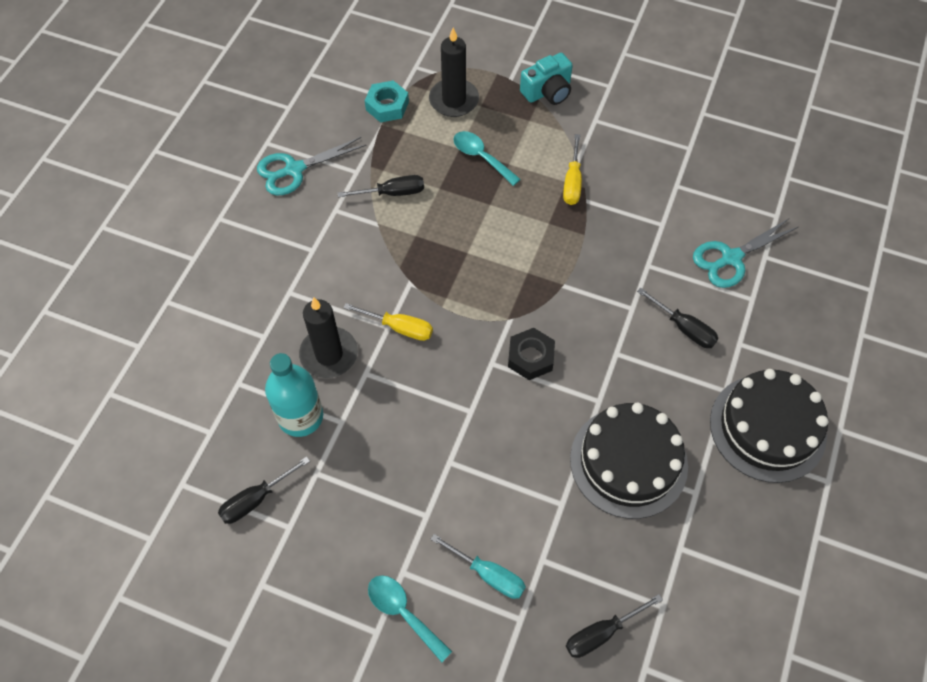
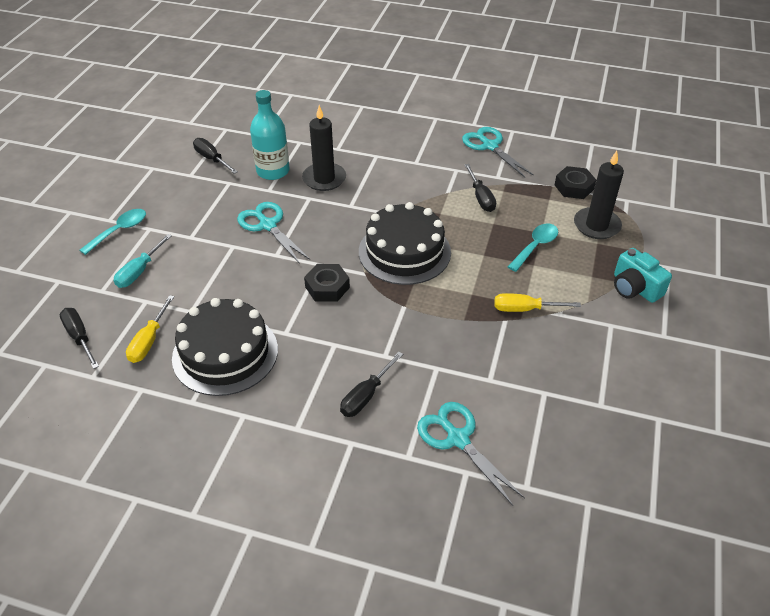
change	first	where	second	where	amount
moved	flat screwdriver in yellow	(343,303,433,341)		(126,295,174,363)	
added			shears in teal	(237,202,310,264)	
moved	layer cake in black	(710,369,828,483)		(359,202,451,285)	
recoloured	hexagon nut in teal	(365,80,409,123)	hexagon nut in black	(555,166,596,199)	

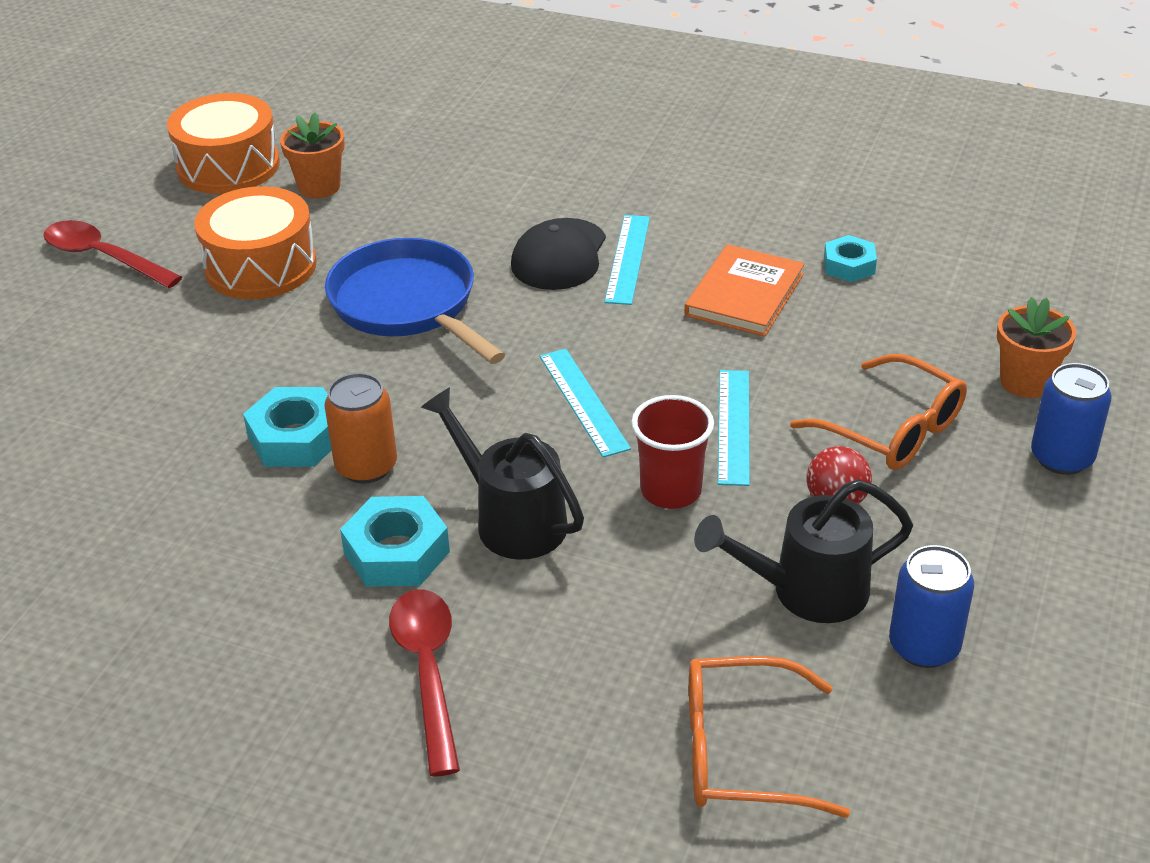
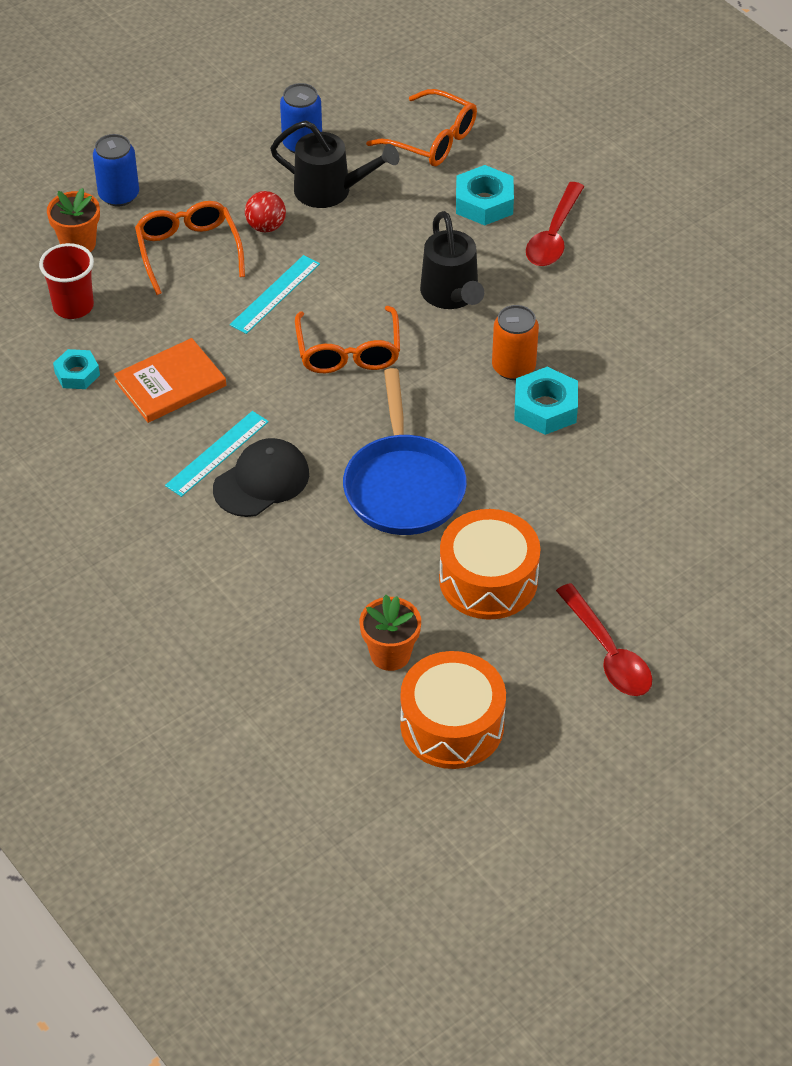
change	first	where	second	where	amount
moved	tumbler in scarlet	(631,395,714,509)		(39,243,94,319)	
replaced	measuring stick in teal	(540,349,631,458)	glasses in bright orange	(295,306,400,373)	
moved	hexagon nut in teal	(340,496,450,587)		(456,165,514,225)	

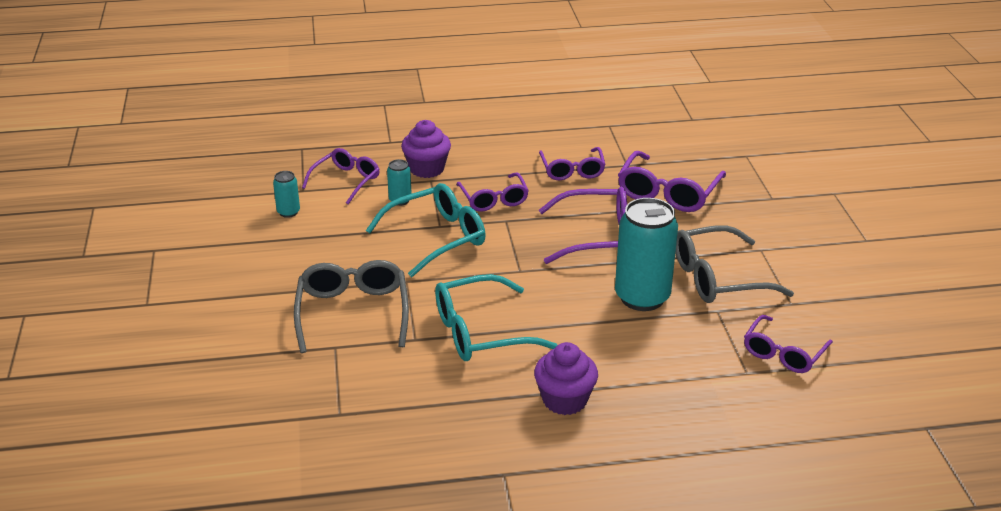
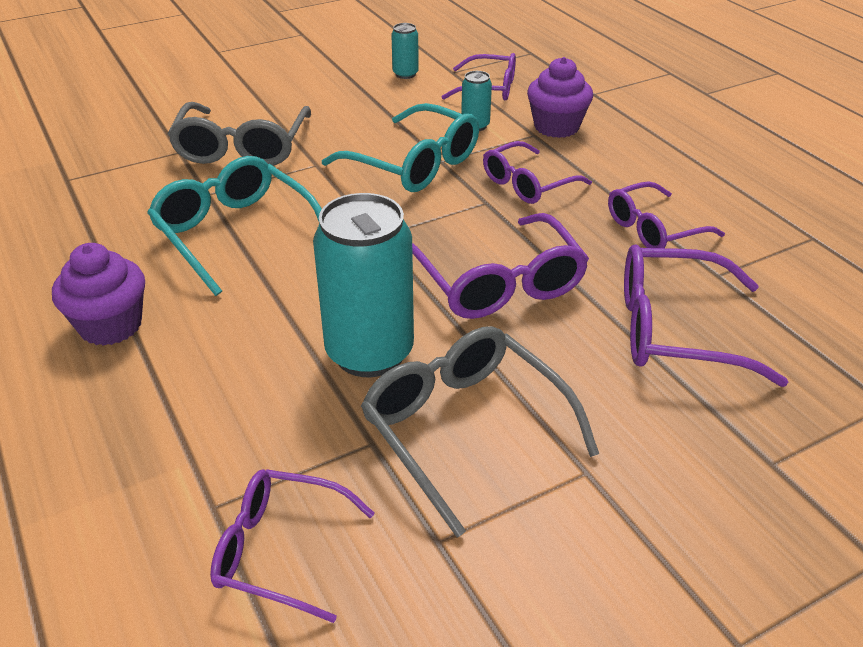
change	first	where	second	where	amount
turned	glasses in grey	(294,260,409,353)		(168,102,311,166)	120 degrees clockwise

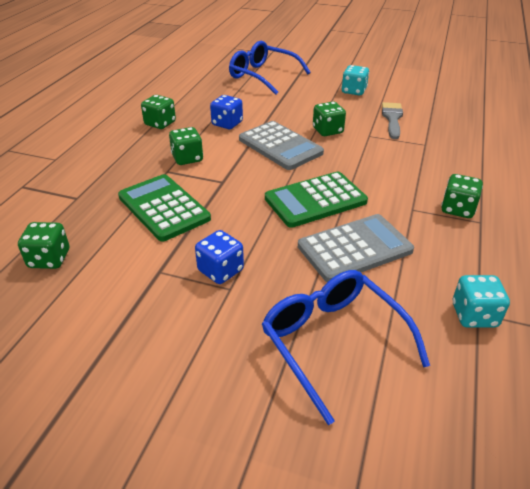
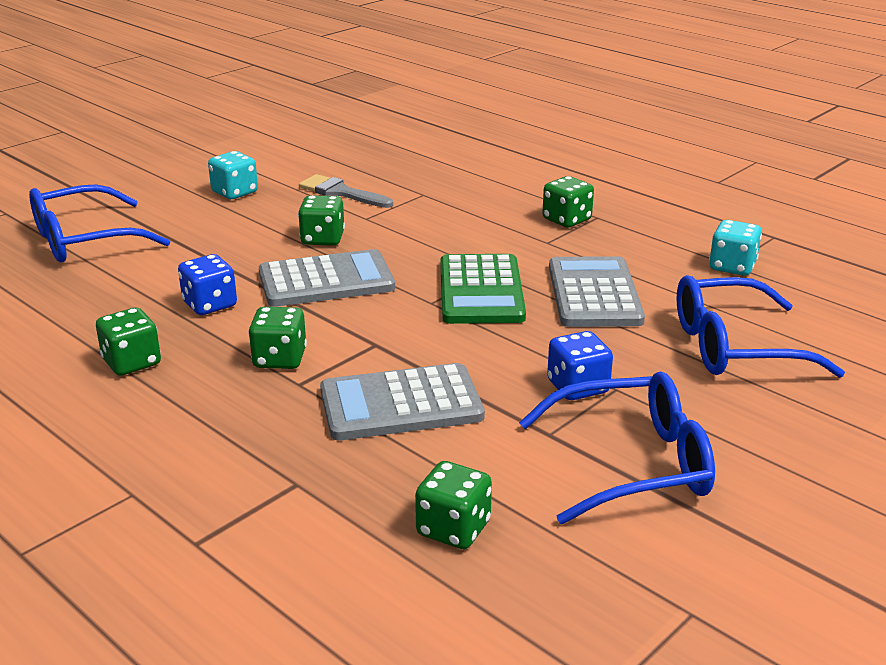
change	first	where	second	where	amount
recoloured	pocket calculator in green	(118,174,211,242)	pocket calculator in grey	(320,363,485,441)	
added			glasses in royal blue	(519,372,715,524)	

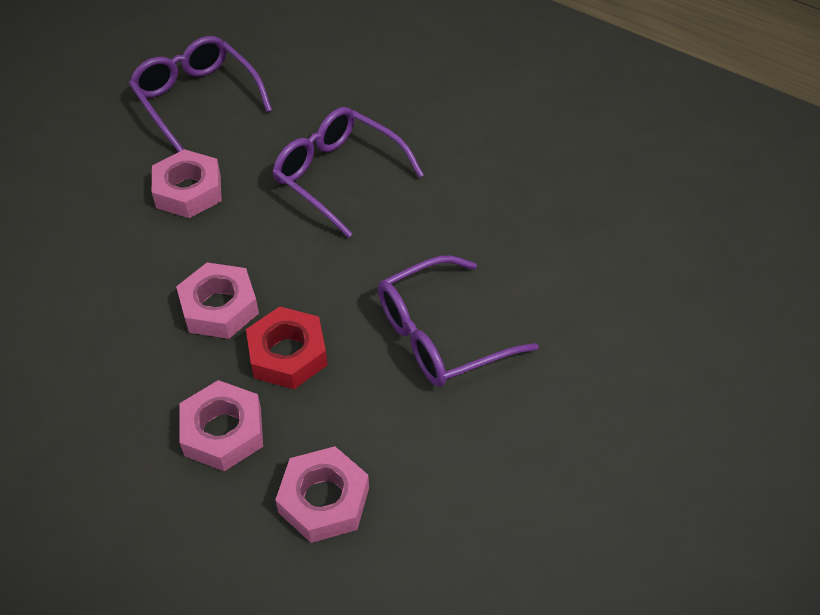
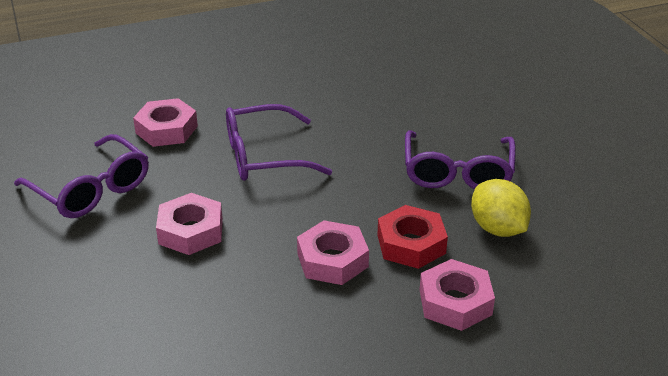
change	first	where	second	where	amount
turned	glasses in purple	(129,36,272,152)		(14,134,149,218)	135 degrees counterclockwise
moved	hexagon nut in pink	(275,446,369,543)		(133,98,198,147)	
added			citrus fruit in yellow	(471,179,531,237)	

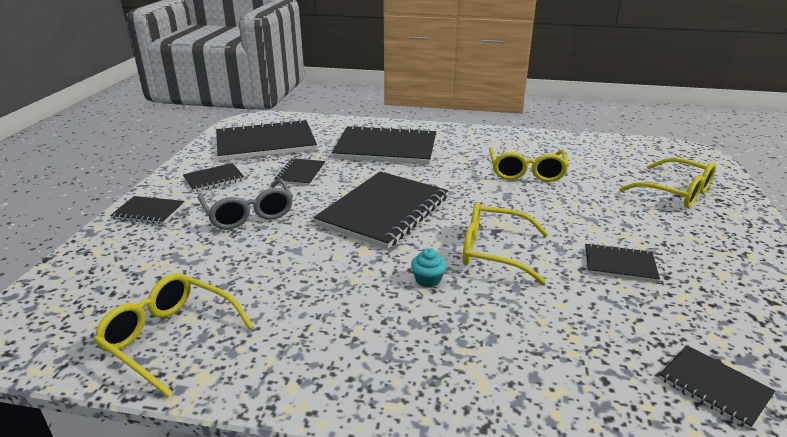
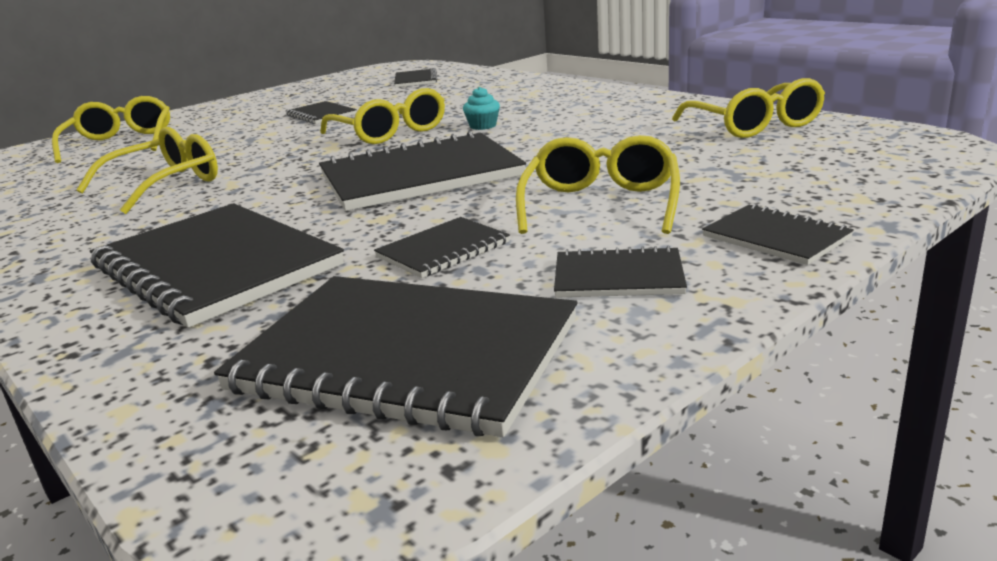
change	first	where	second	where	amount
recoloured	glasses in grey	(197,179,293,229)	glasses in yellow	(516,135,680,234)	

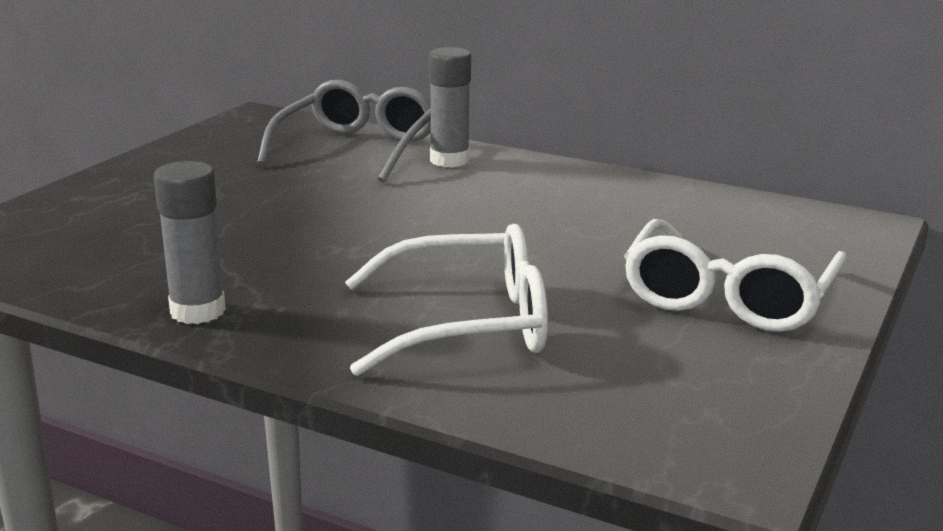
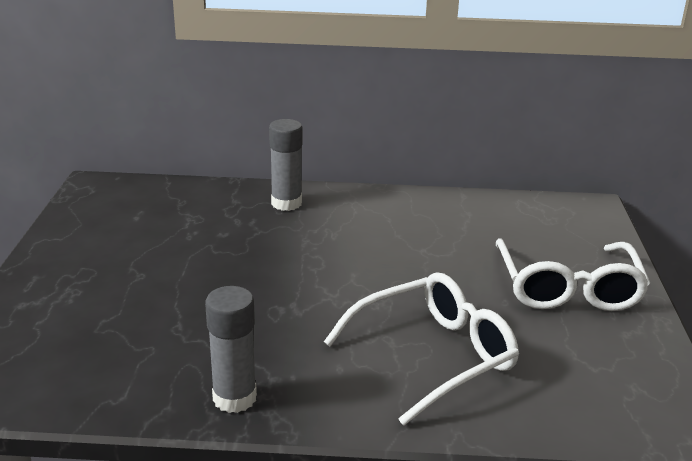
change	first	where	second	where	amount
removed	glasses in grey	(257,80,431,183)			

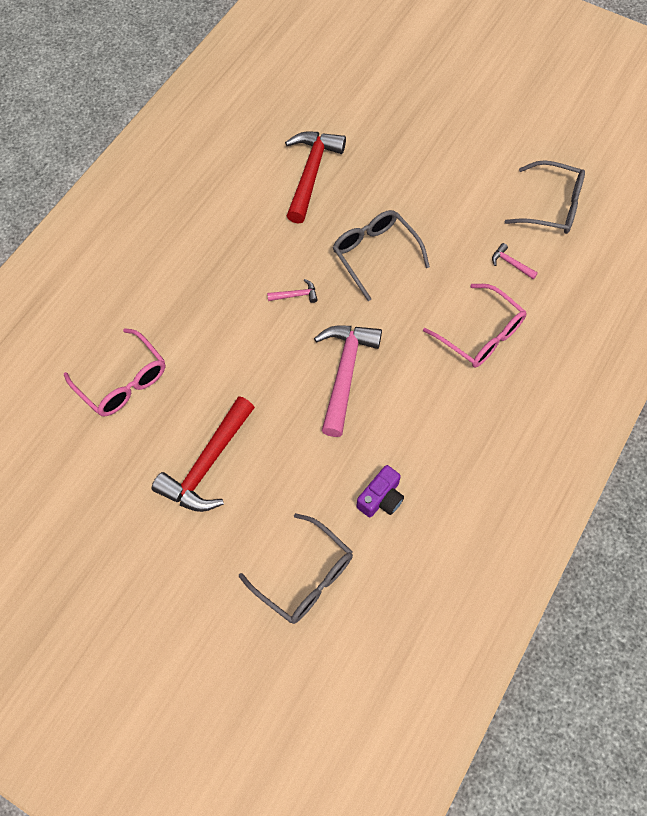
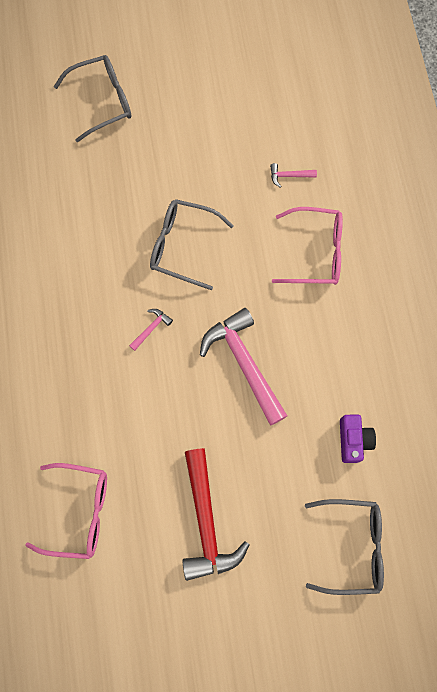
change	first	where	second	where	amount
moved	glasses in grey	(504,160,585,234)		(54,55,132,142)	
removed	hammer in scarlet	(285,132,346,224)			

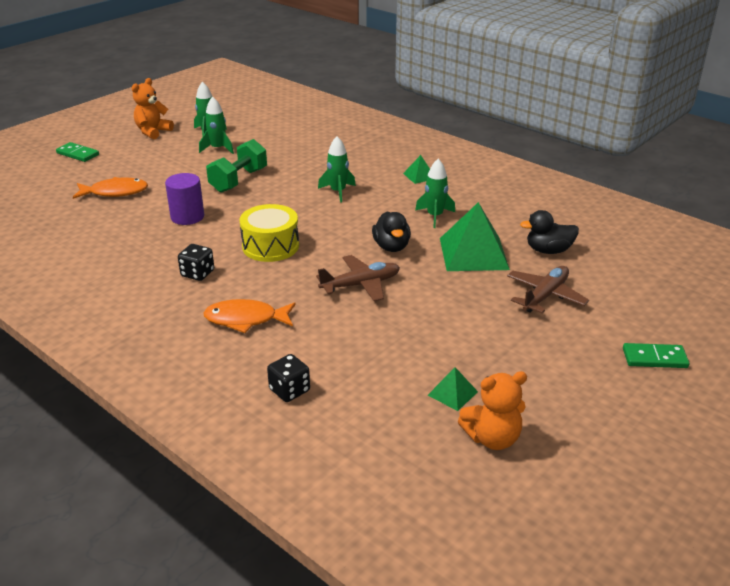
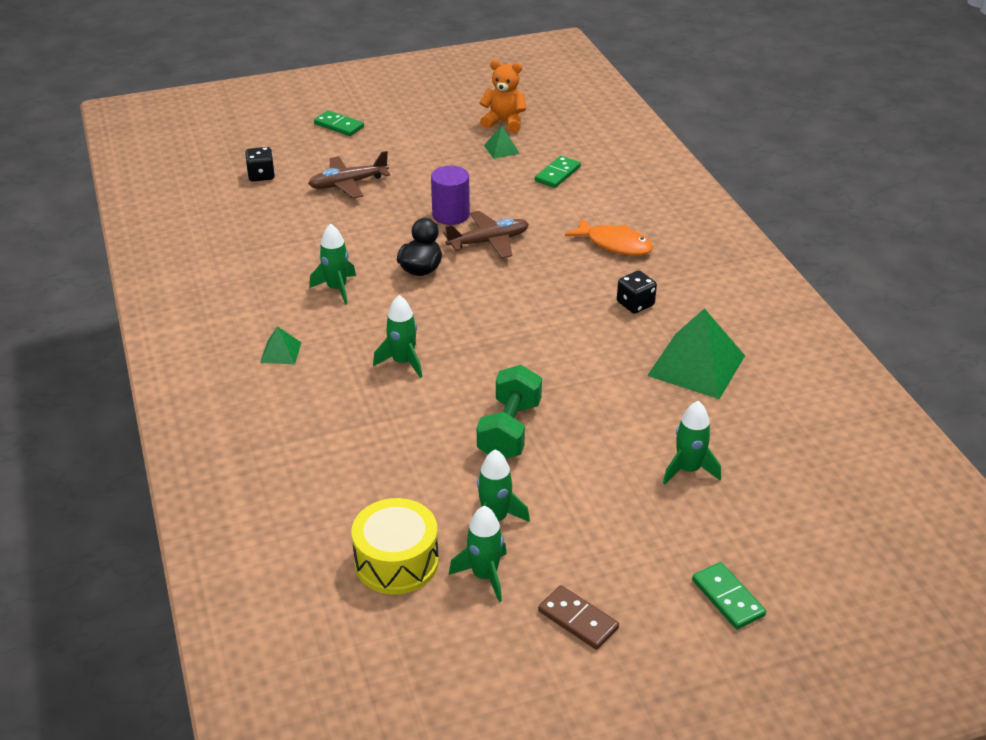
change	first	where	second	where	amount
moved	die in black	(267,354,310,402)		(245,147,275,181)	
moved	snare drum in yellow	(239,204,299,262)		(351,498,439,595)	
moved	cylinder shape in purple	(165,173,204,225)		(431,166,470,225)	
turned	aeroplane in russet	(316,255,400,301)		(443,211,529,258)	150 degrees clockwise
turned	hand weight in green	(206,139,267,192)		(477,365,542,459)	45 degrees counterclockwise
added			domino piece in green	(535,156,581,188)	
replaced	teddy in bright orange	(132,78,174,139)	domino piece in russet	(538,585,619,650)	
moved	pyramid shape in green	(440,202,510,271)		(647,308,745,399)	
replaced	fish in bright orange	(73,177,148,199)	rocket in green	(663,401,721,485)	
removed	rubber duck in black	(520,210,579,254)			

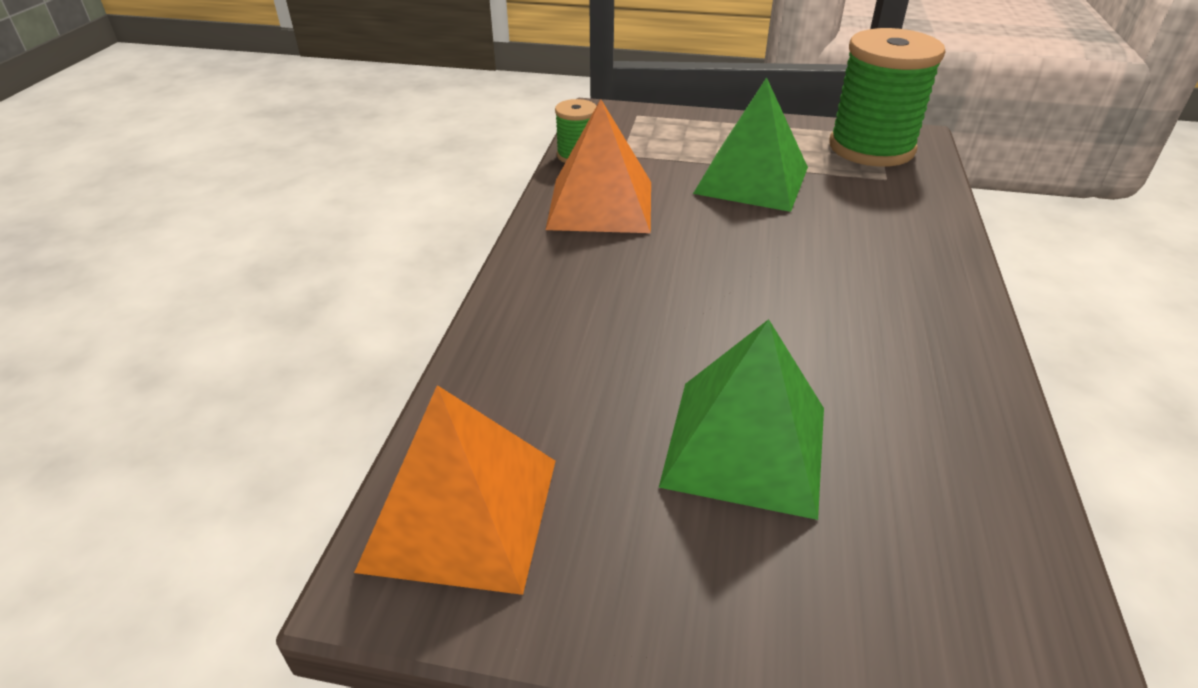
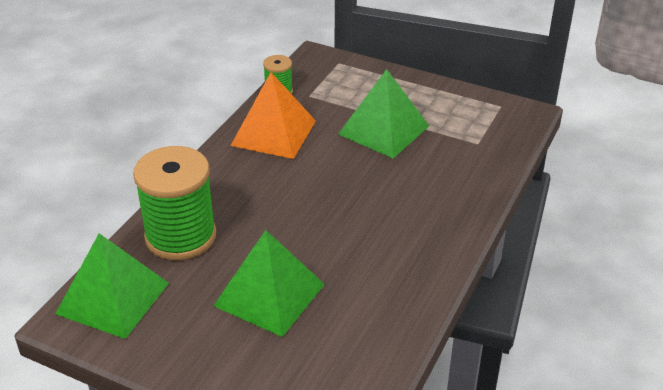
change	first	where	second	where	amount
recoloured	pyramid shape in bright orange	(354,385,556,595)	pyramid shape in green	(55,233,169,339)	
moved	bobbin in green	(829,28,946,167)		(133,146,216,260)	

